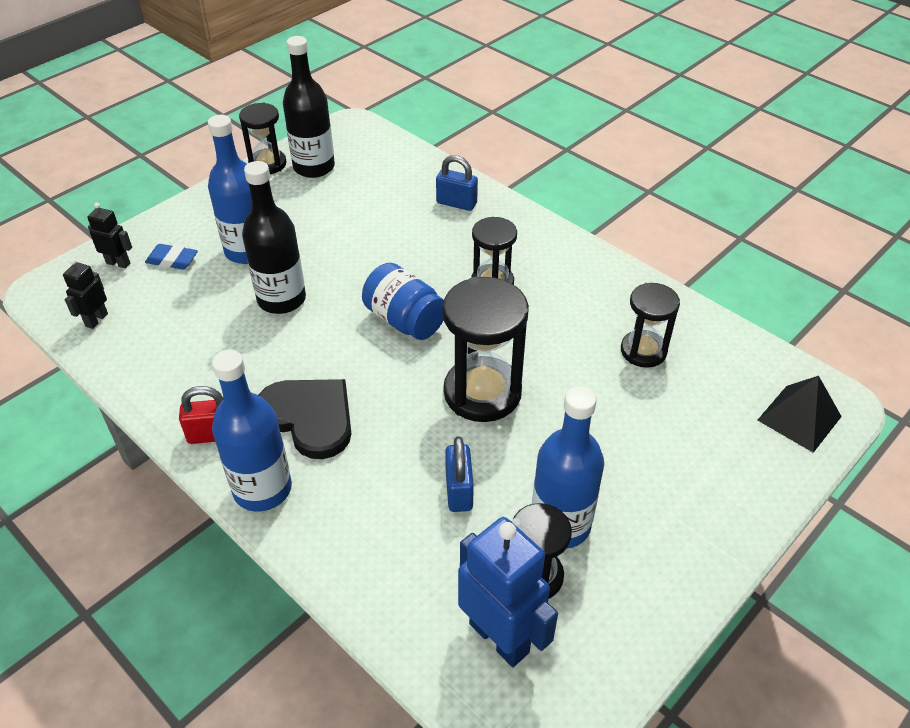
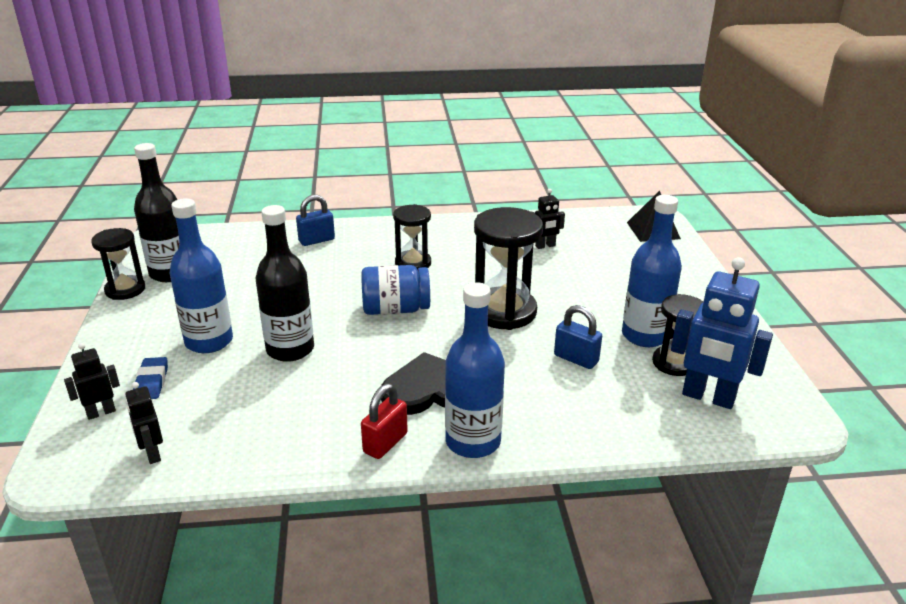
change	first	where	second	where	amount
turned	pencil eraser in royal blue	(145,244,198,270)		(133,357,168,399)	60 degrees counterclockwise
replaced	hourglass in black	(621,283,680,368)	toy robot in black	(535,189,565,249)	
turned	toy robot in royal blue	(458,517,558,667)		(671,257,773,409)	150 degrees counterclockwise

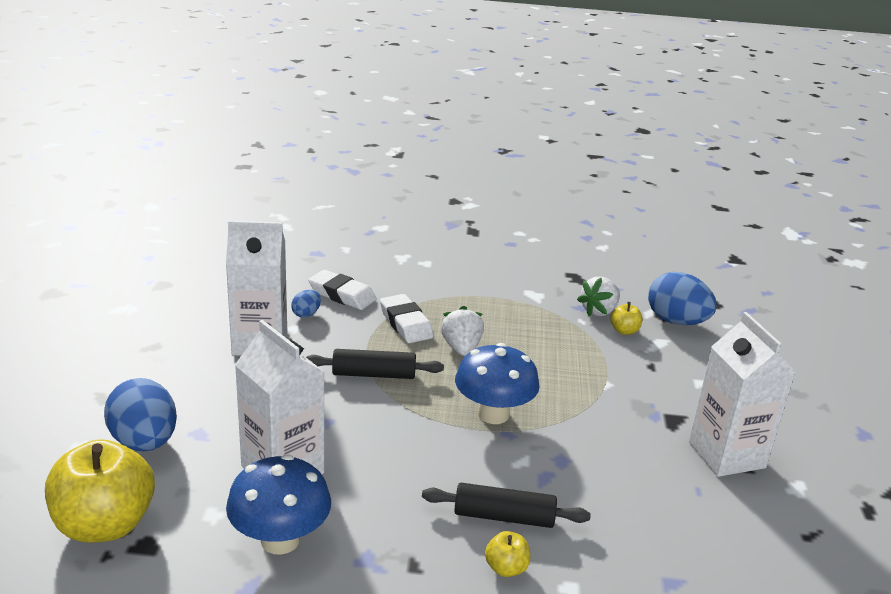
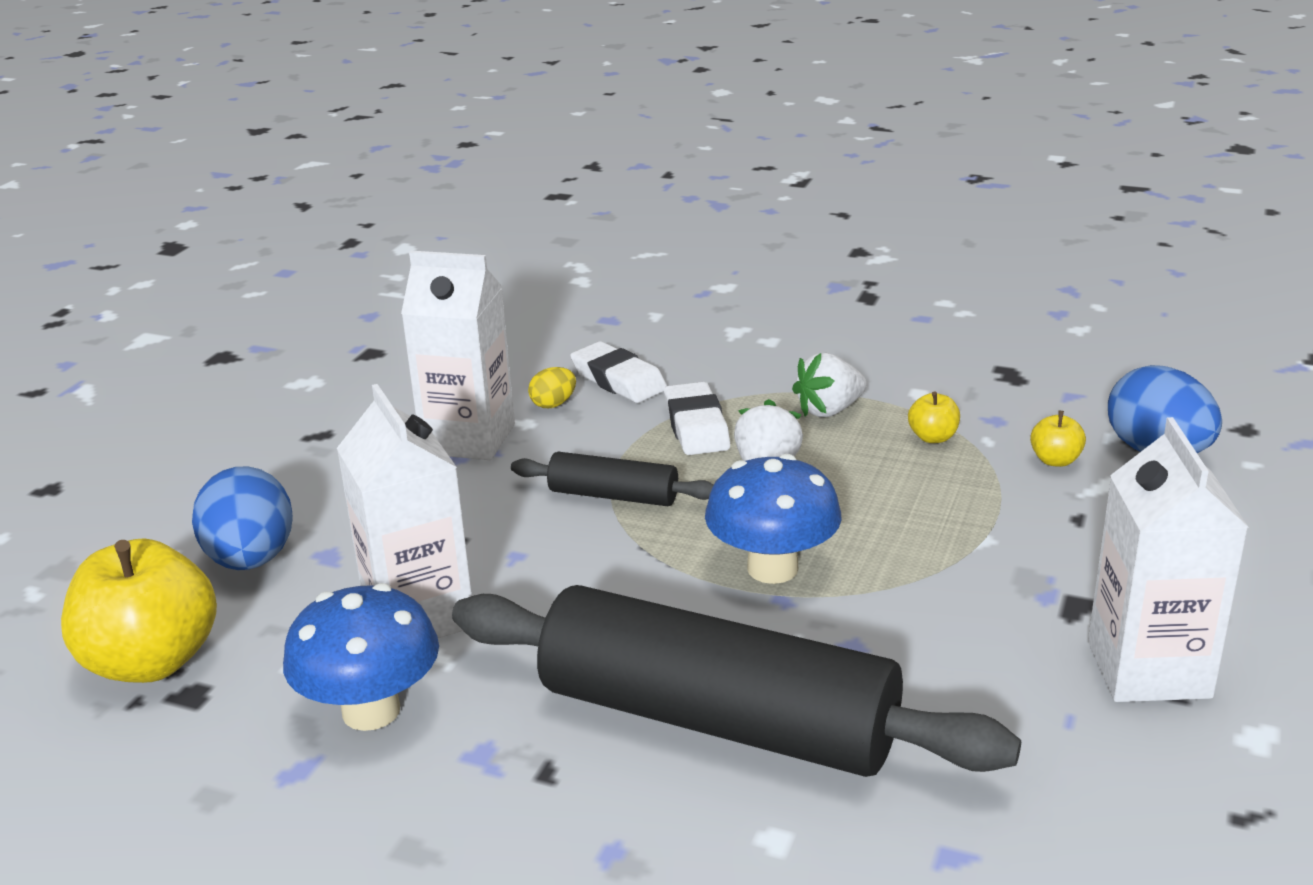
change	first	where	second	where	amount
resized	dough roller in black	(422,483,591,528)		(452,585,1021,777)	x2.19
recoloured	egg shape in royal blue	(291,290,321,318)	egg shape in yellow	(528,367,576,408)	
moved	toy strawberry in pure white	(577,276,620,316)		(792,353,867,417)	
moved	toy apple in yellow	(485,531,530,577)		(908,391,960,443)	

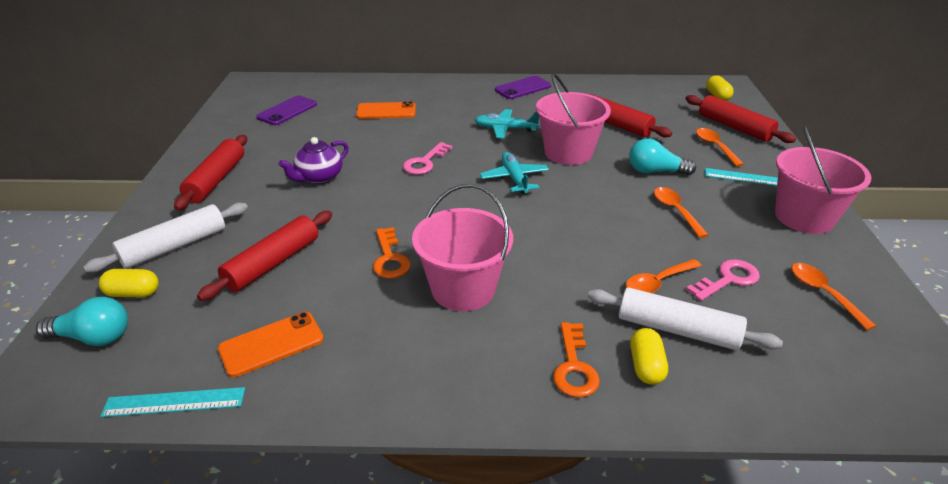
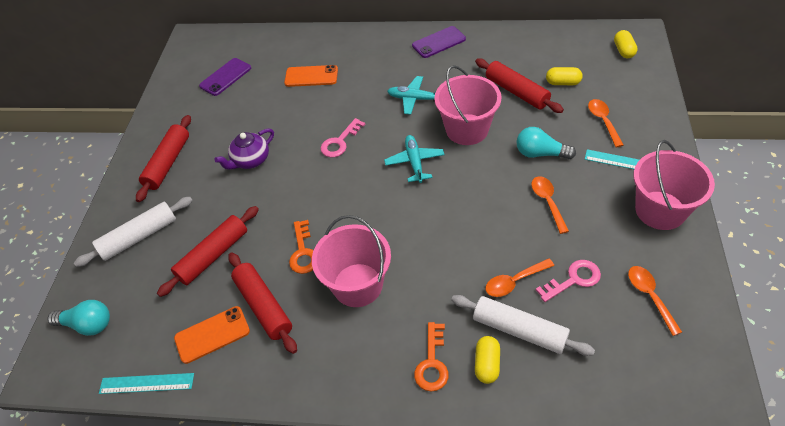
change	first	where	second	where	amount
moved	dough roller in scarlet	(685,95,796,143)		(228,253,297,354)	
moved	pill shape in yellow	(99,269,159,297)		(546,67,583,85)	

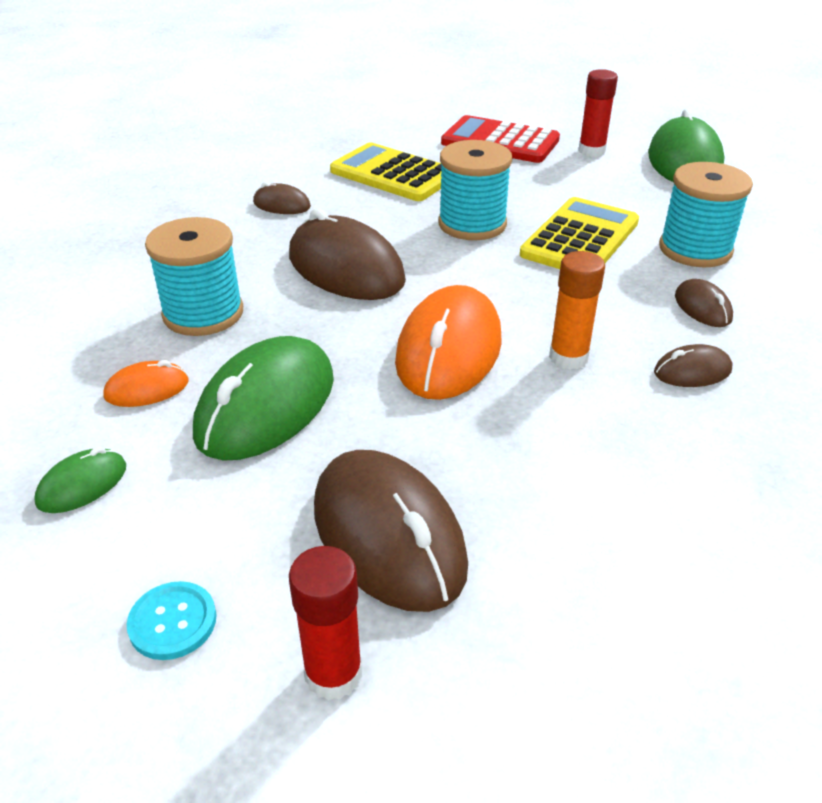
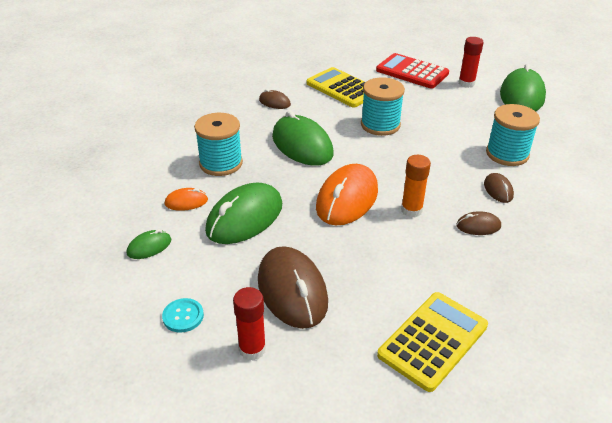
change	first	where	second	where	amount
recoloured	mouse in russet	(289,208,406,300)	mouse in green	(272,111,334,166)	
moved	pocket calculator in yellow	(520,197,639,269)		(377,292,488,392)	

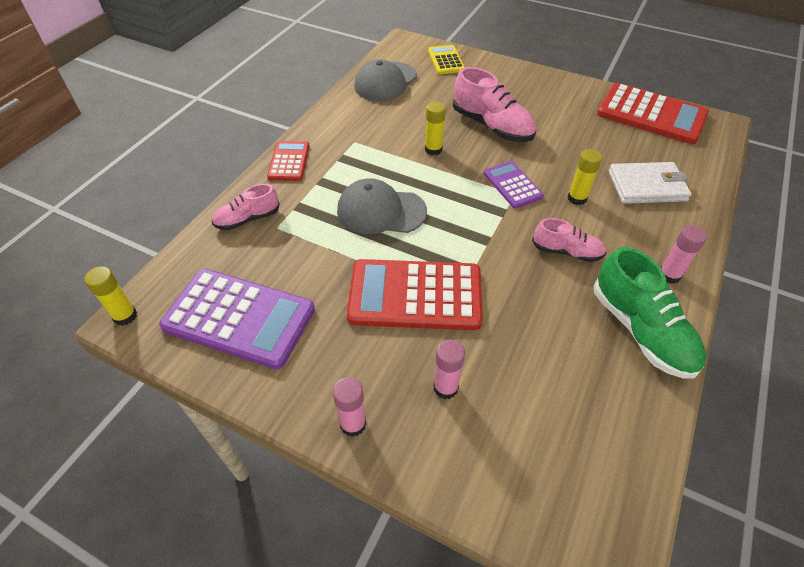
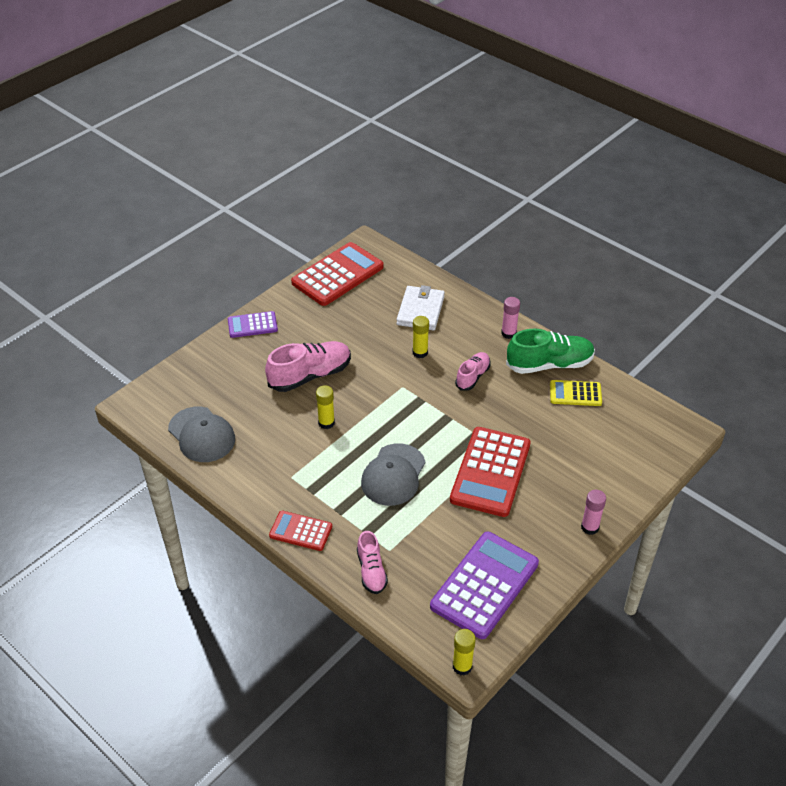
change	first	where	second	where	amount
moved	pocket calculator in purple	(484,161,544,208)		(228,311,278,338)	
moved	pocket calculator in yellow	(428,45,465,74)		(550,380,602,406)	
removed	glue in pink	(434,340,465,399)			

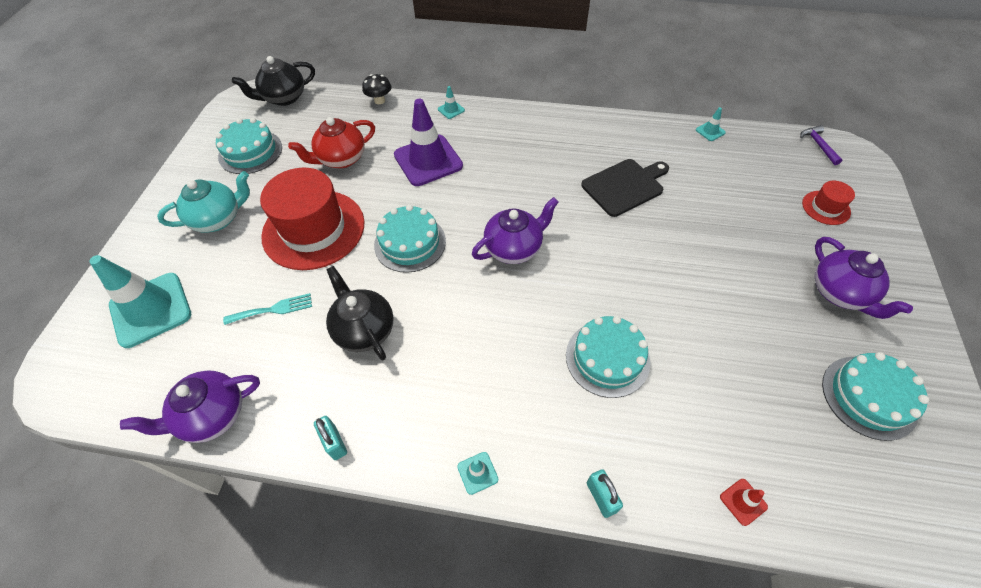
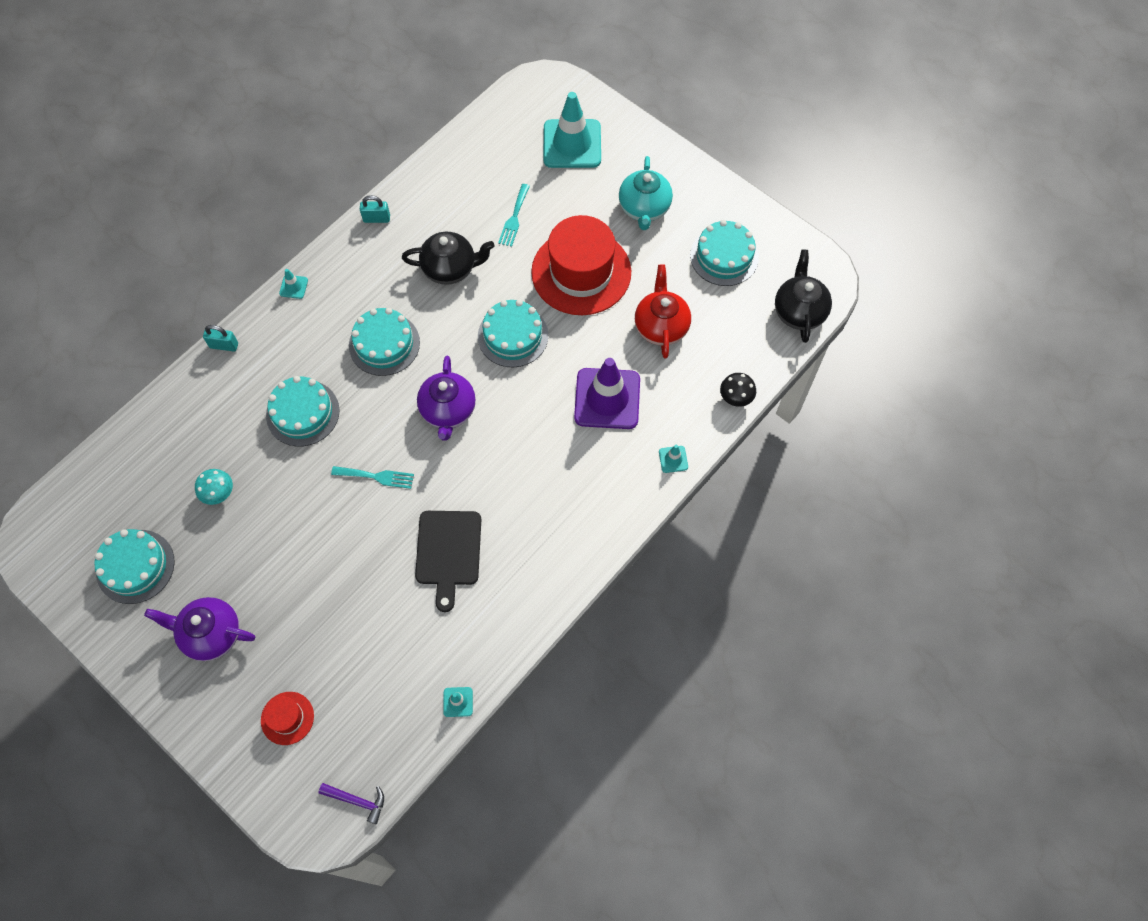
change	first	where	second	where	amount
added			fungus in teal	(195,469,233,505)	
added			fork in teal	(331,466,414,489)	
added			layer cake in teal	(349,308,420,376)	
removed	china teapot in purple	(120,370,260,443)			
removed	road cone in scarlet	(720,479,768,526)			

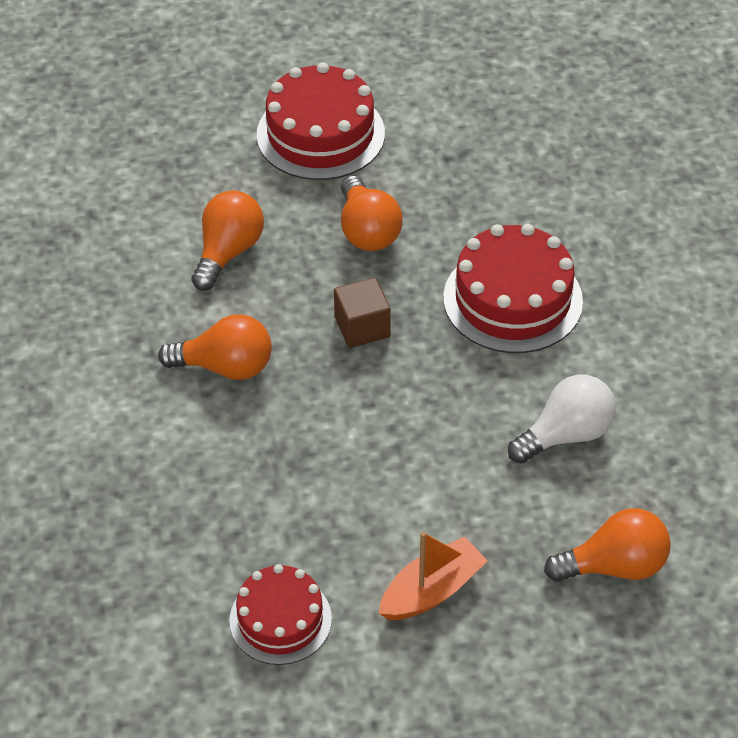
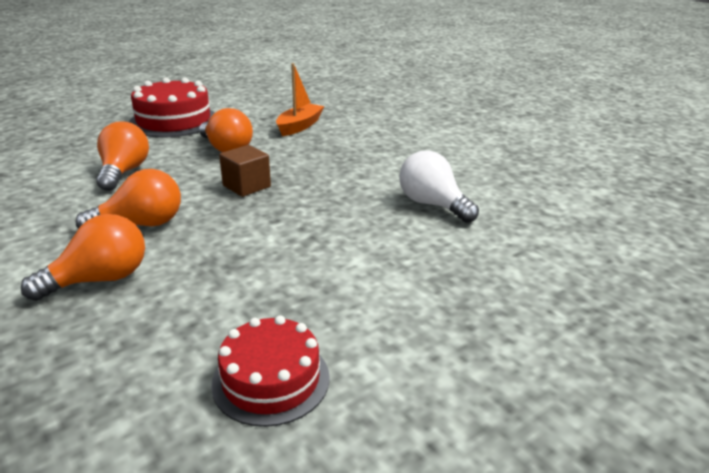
change	first	where	second	where	amount
moved	bulb in bright orange	(544,508,671,582)		(21,214,145,301)	
moved	boat in bright orange	(379,532,488,620)		(276,63,324,136)	
turned	bulb in pure white	(508,374,616,464)		(399,150,479,223)	75 degrees counterclockwise
removed	layer cake in scarlet	(443,224,583,353)			

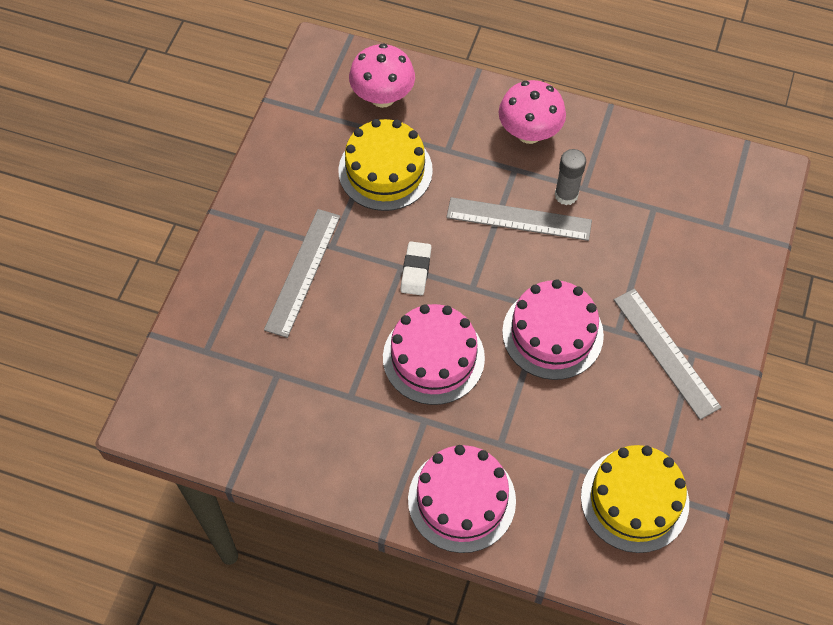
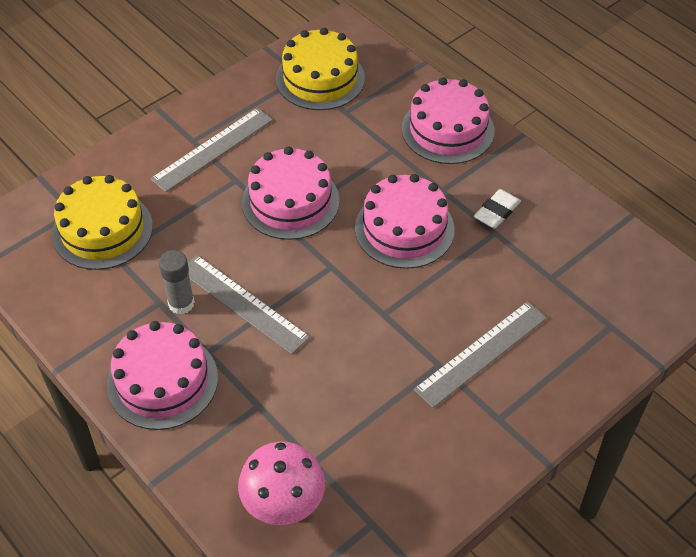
change	first	where	second	where	amount
moved	layer cake in yellow	(338,119,433,211)		(52,175,153,270)	
replaced	fungus in pink	(499,80,566,144)	layer cake in pink	(107,321,218,430)	
turned	measuring stick in grey	(614,288,722,420)		(150,108,273,192)	45 degrees clockwise
moved	pencil eraser in pure white	(401,241,431,295)		(474,189,521,229)	

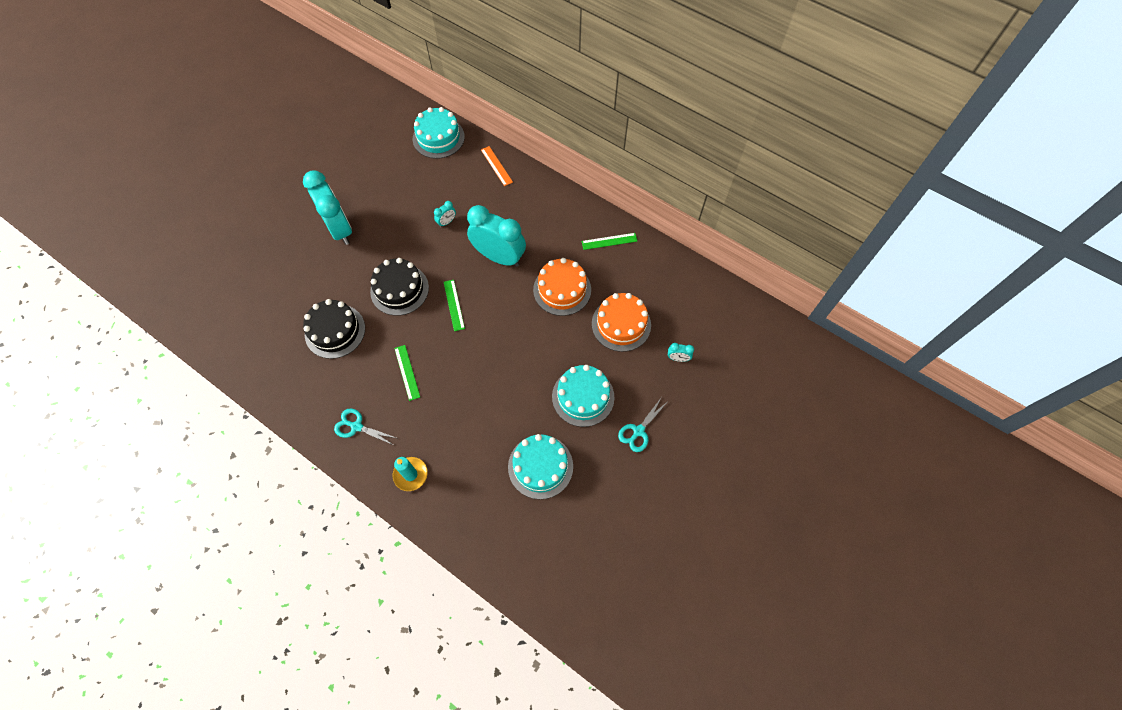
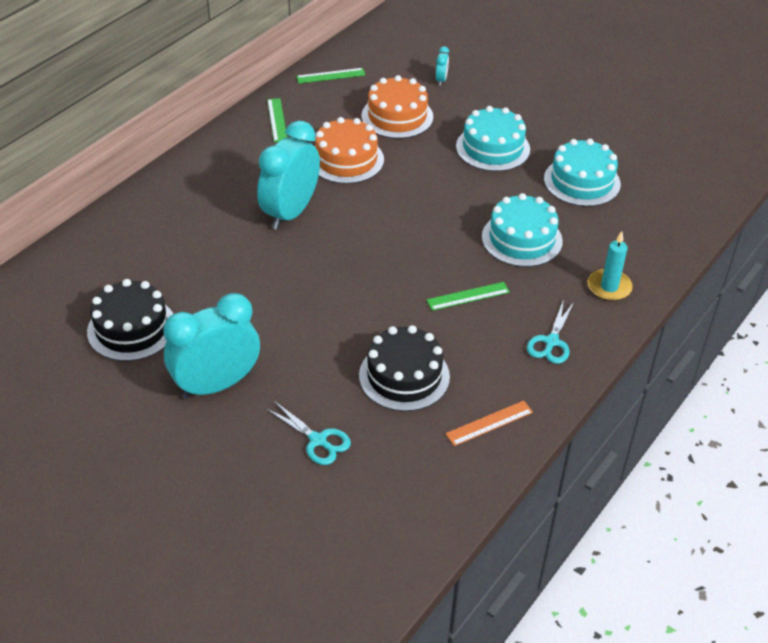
change	first	where	second	where	amount
moved	layer cake in black	(370,258,429,316)		(87,279,174,361)	
moved	shears in teal	(618,397,667,452)		(267,401,351,465)	
moved	measuring stick in green	(444,280,465,331)		(296,68,365,84)	
moved	measuring stick in bright orange	(481,146,513,186)		(446,401,533,446)	
moved	layer cake in teal	(413,107,465,159)		(482,193,563,267)	
removed	bedside clock in teal	(434,201,456,227)			

